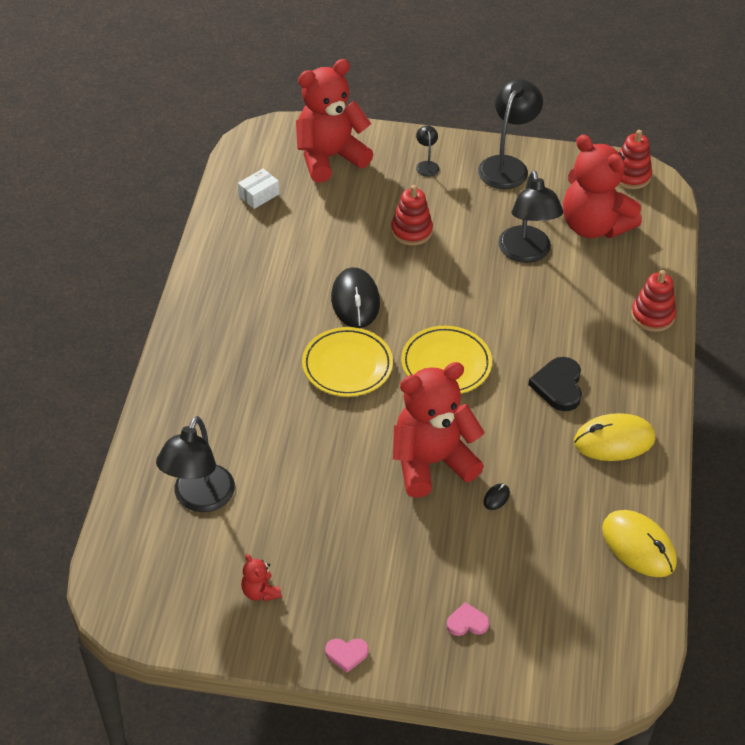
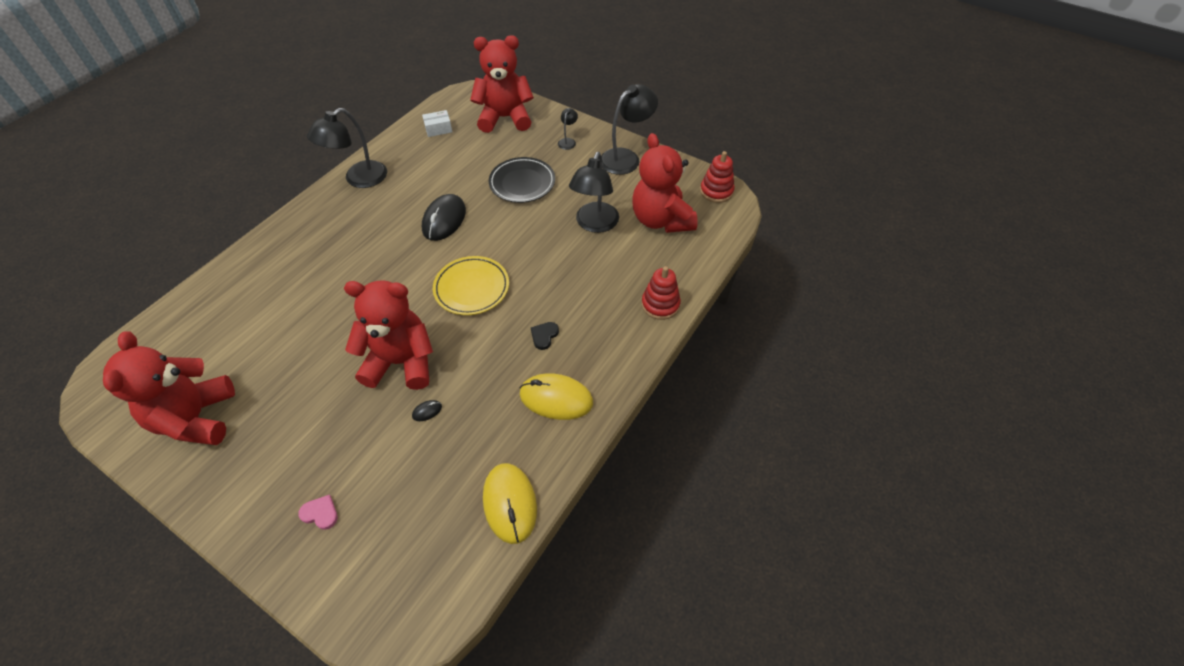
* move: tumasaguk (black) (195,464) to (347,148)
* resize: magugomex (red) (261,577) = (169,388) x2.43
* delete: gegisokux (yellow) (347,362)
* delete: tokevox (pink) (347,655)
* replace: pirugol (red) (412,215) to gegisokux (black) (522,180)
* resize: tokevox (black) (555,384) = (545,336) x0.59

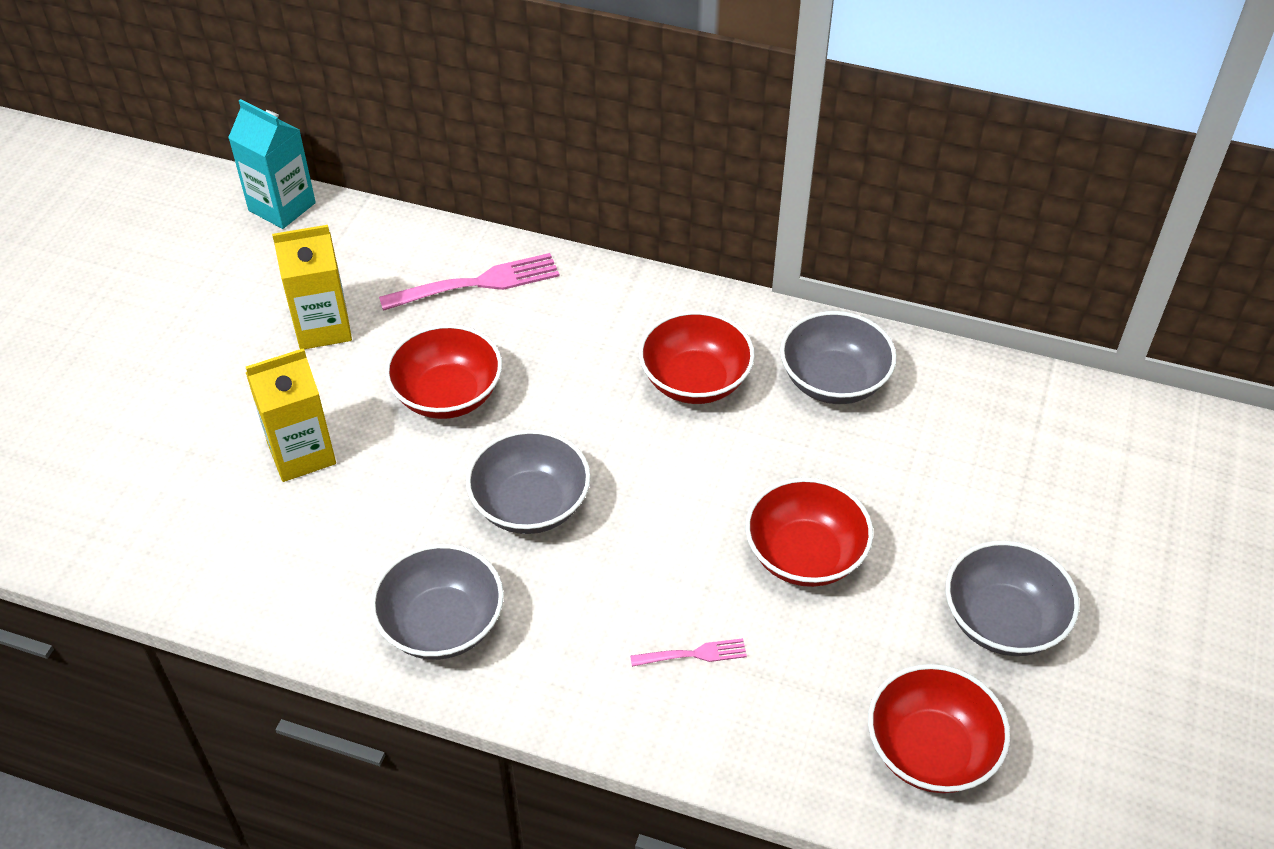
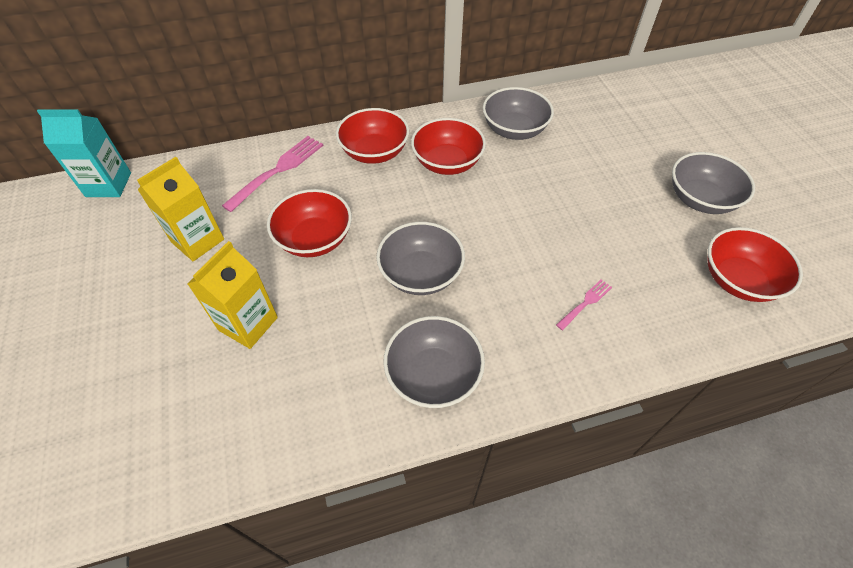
* move: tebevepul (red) (809,532) to (372,136)

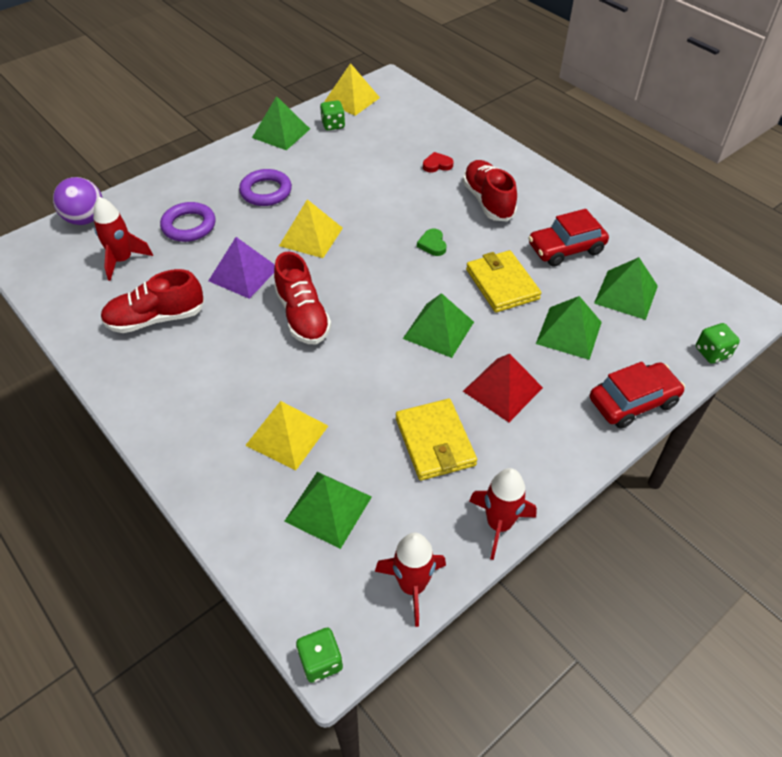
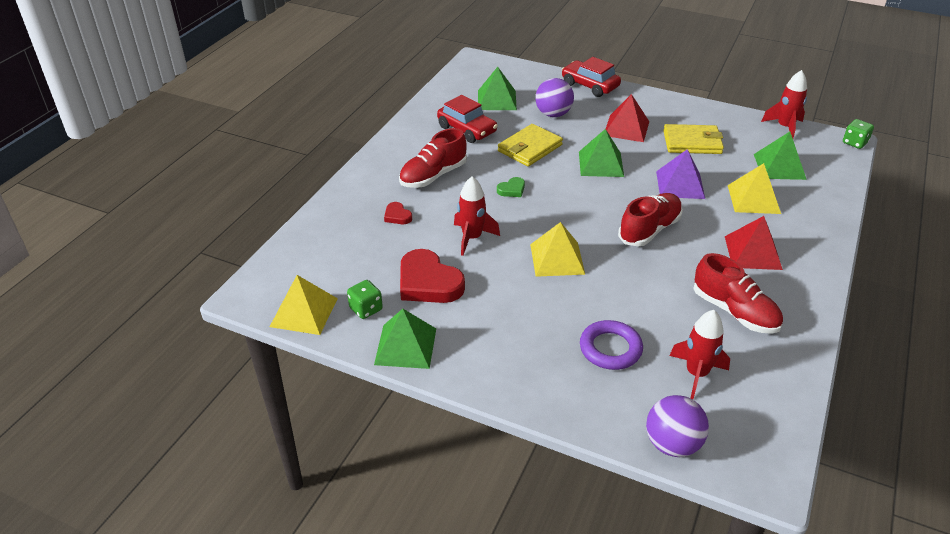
* move: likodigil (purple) (241,268) to (680,174)
* delete: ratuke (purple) (265,187)
* rotate: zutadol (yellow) (436,439) = (693,139) 45 degrees clockwise
* move: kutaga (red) (503,514) to (477,216)
* replace: likodigil (green) (569,328) to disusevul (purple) (554,97)
* delete: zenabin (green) (718,343)
* insert: tokevox (red) (432,276)
* insert: likodigil (red) (754,243)

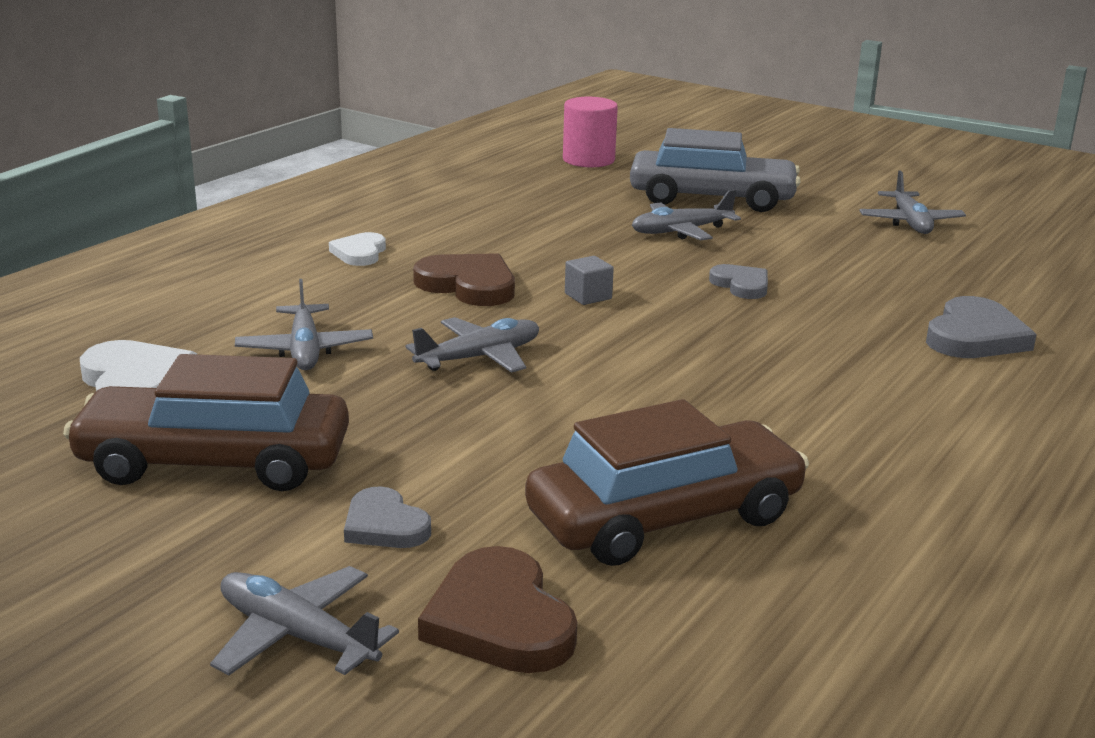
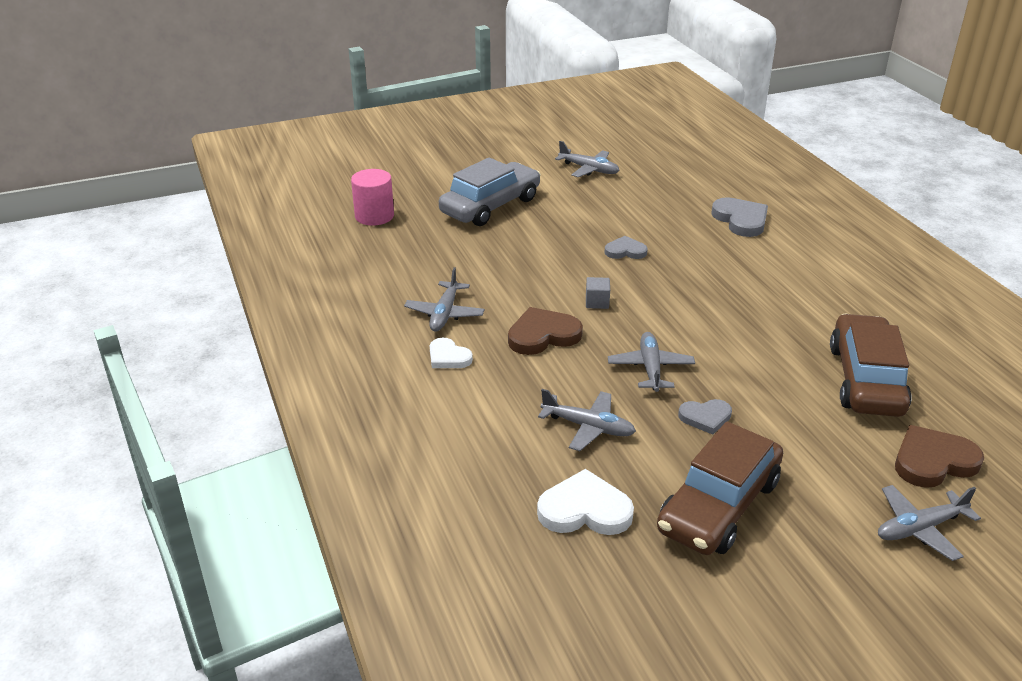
* move: tokevox (grey) (387,517) to (705,417)
* rotate: tokevox (brown) (497,609) = (939,456) 150 degrees clockwise
* move: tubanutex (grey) (686,215) to (444,299)

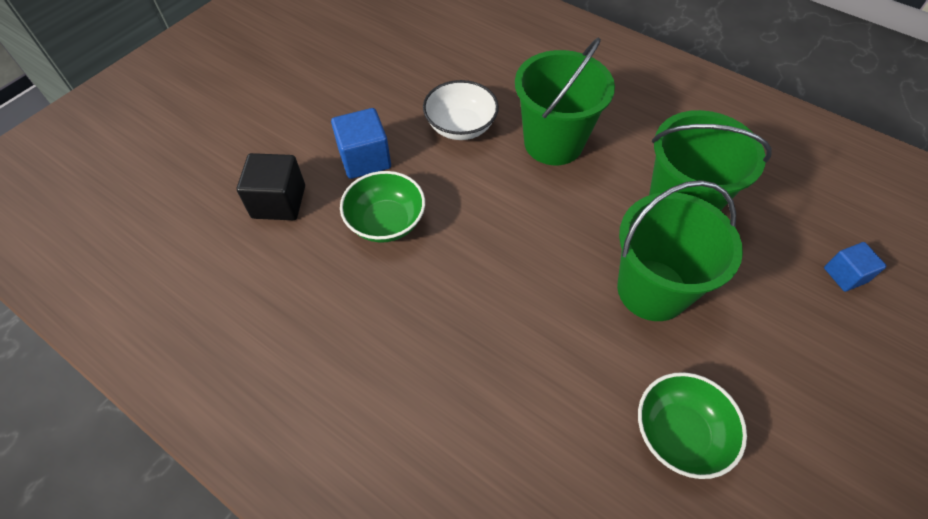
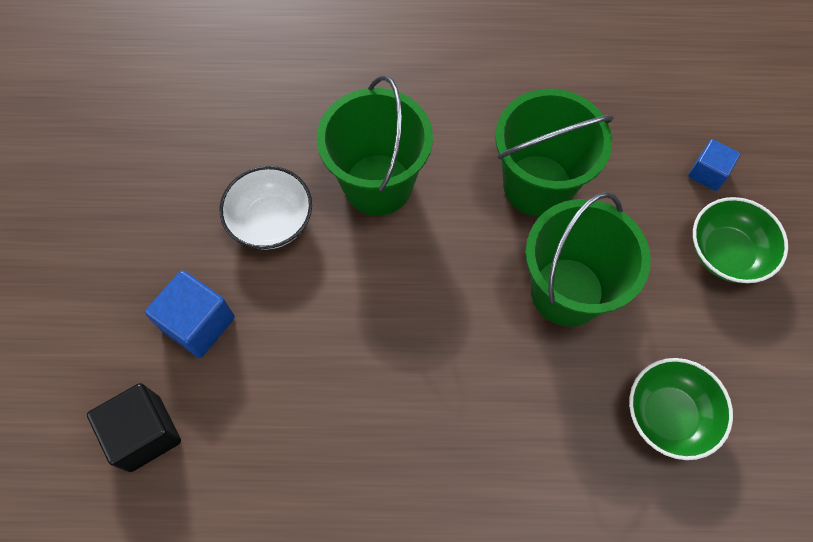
* move: tebevepul (green) (382,207) to (740,240)

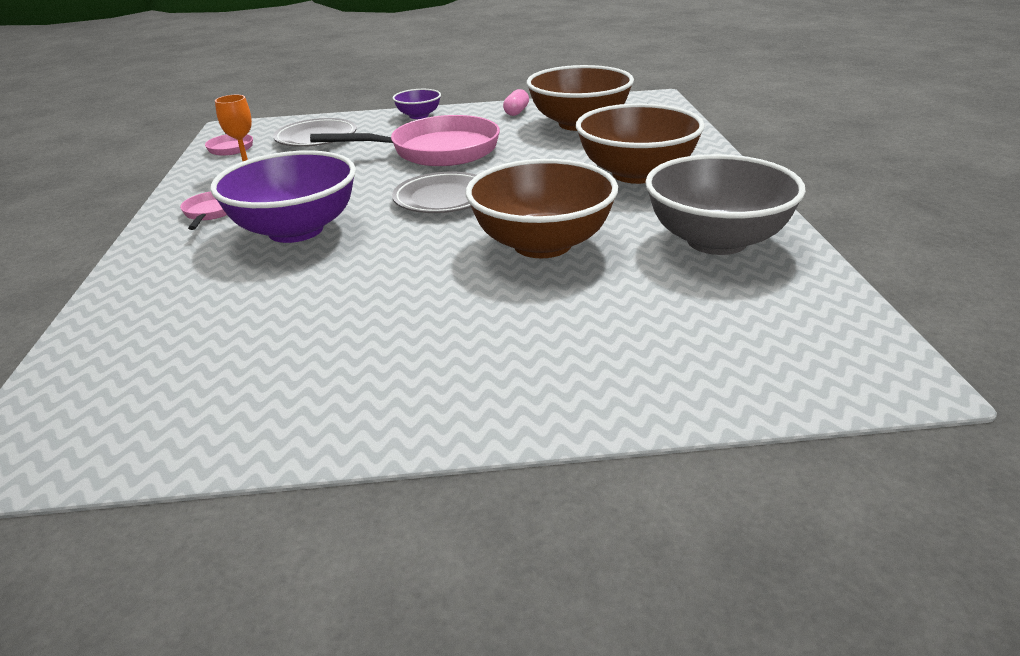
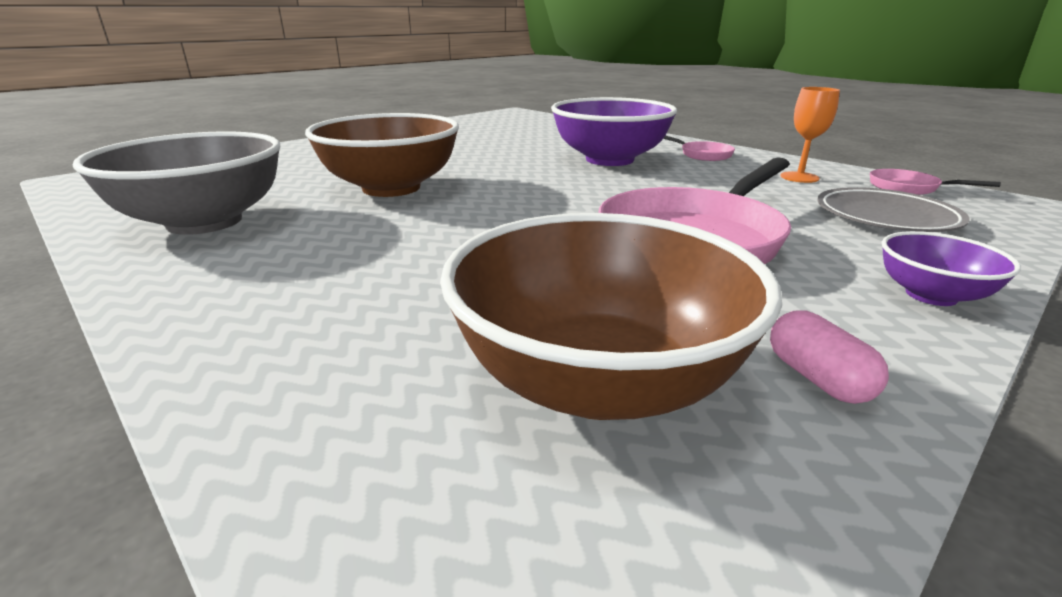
* delete: gegisokux (grey) (434,192)
* delete: tebevepul (brown) (640,143)

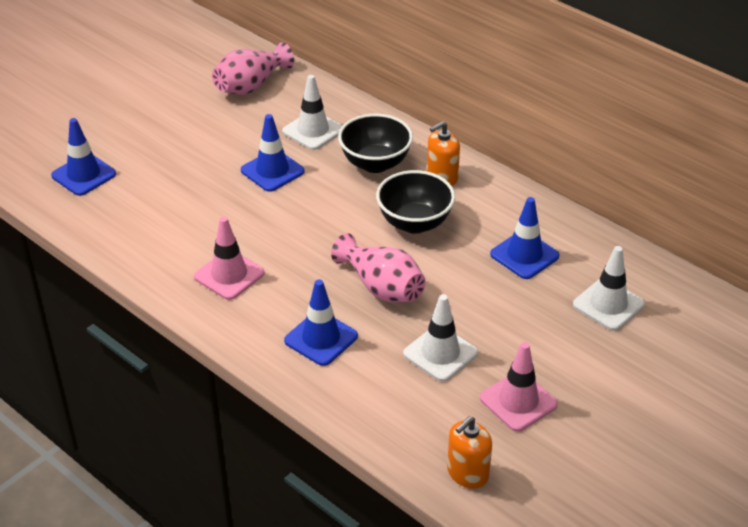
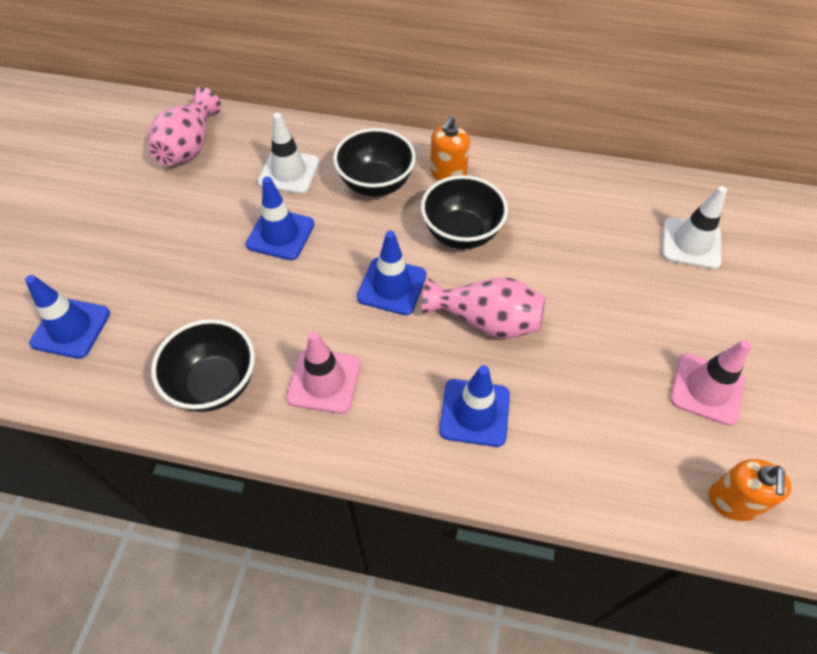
* delete: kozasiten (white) (440,338)
* move: kozasiten (blue) (525,238) to (391,273)
* insert: tebevepul (black) (203,365)

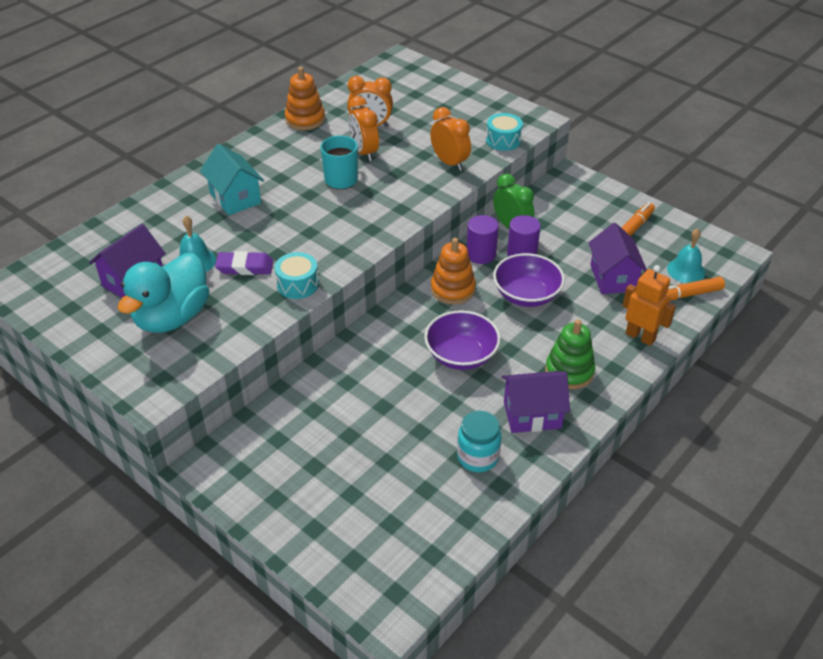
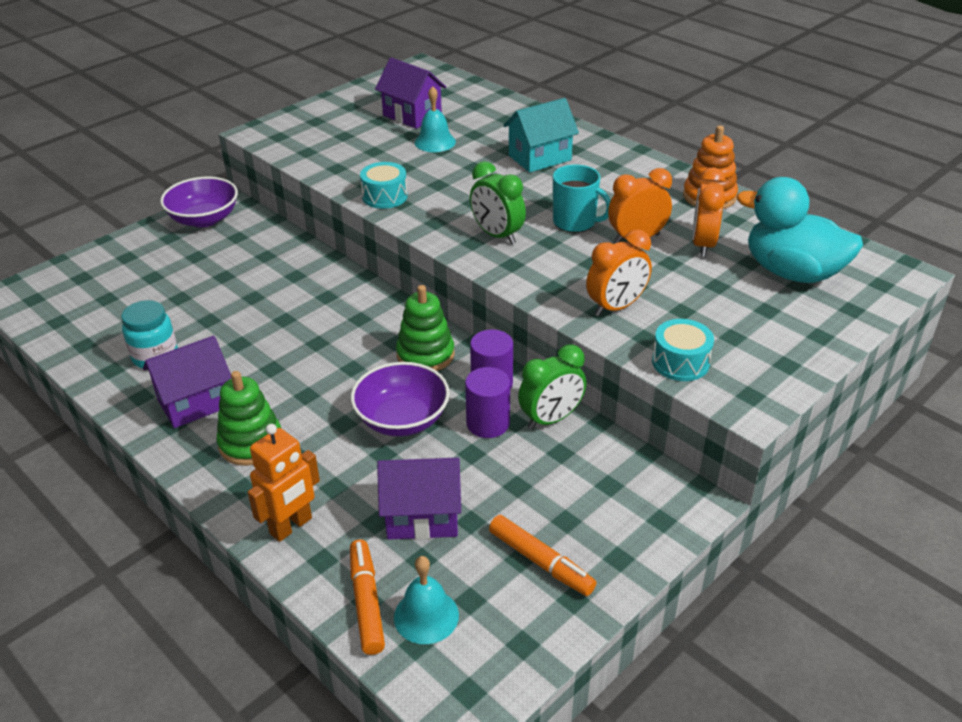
* move: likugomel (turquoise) (163,293) to (799,230)
* delete: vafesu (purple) (244,263)
* move: tebevepul (purple) (462,340) to (199,202)
* recolor: pirugol (orange) (453,271) to pirugol (green) (425,328)
* rotate: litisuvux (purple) (536,402) = (187,382) 60 degrees clockwise
* insert: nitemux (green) (498,202)

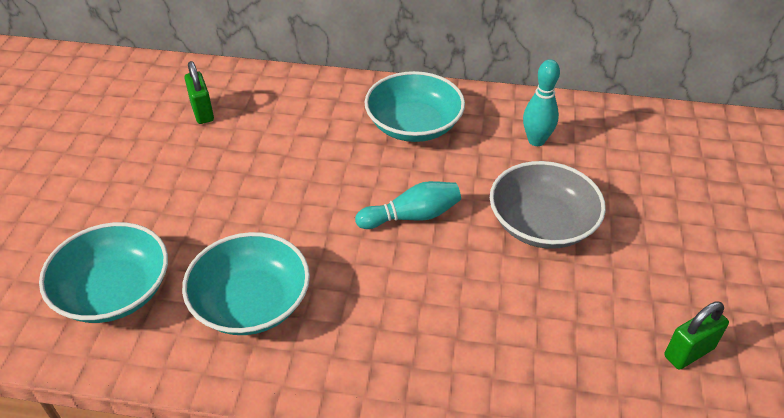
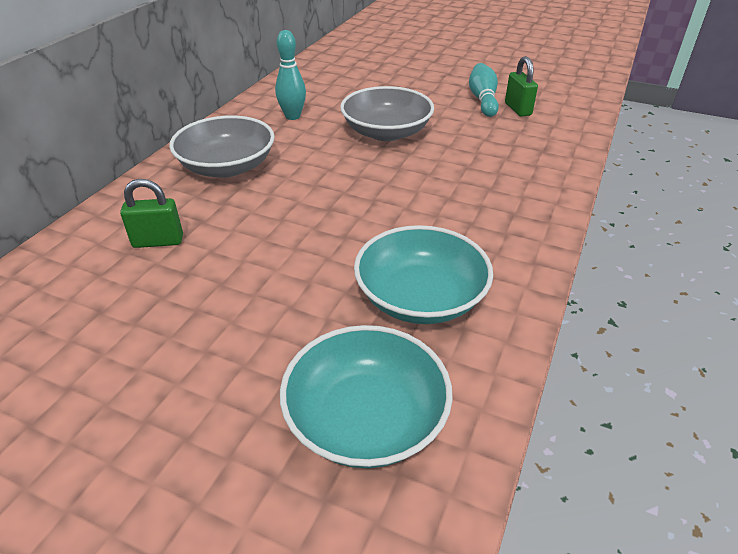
* move: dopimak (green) (199,92) to (151,213)
* move: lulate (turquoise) (408,205) to (484,90)
* recolor: tebevepul (turquoise) (415,106) to tebevepul (grey) (222,146)

